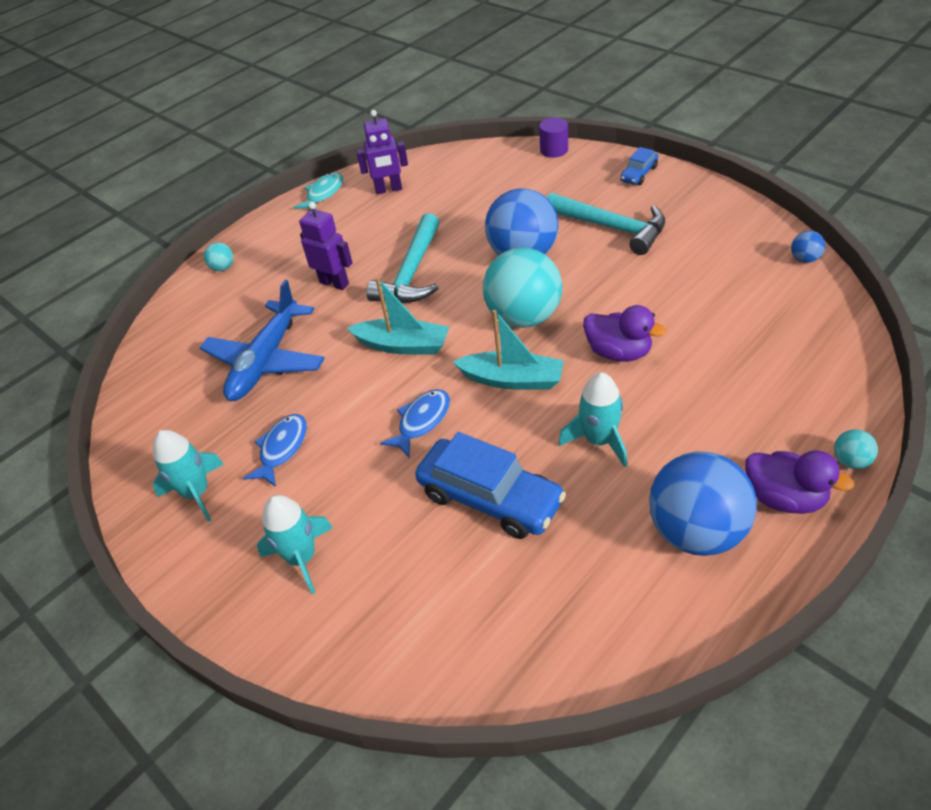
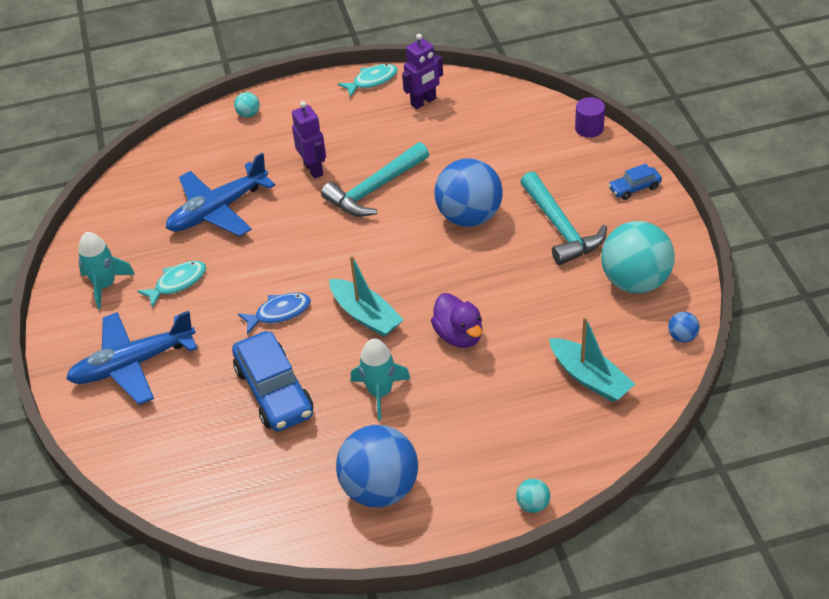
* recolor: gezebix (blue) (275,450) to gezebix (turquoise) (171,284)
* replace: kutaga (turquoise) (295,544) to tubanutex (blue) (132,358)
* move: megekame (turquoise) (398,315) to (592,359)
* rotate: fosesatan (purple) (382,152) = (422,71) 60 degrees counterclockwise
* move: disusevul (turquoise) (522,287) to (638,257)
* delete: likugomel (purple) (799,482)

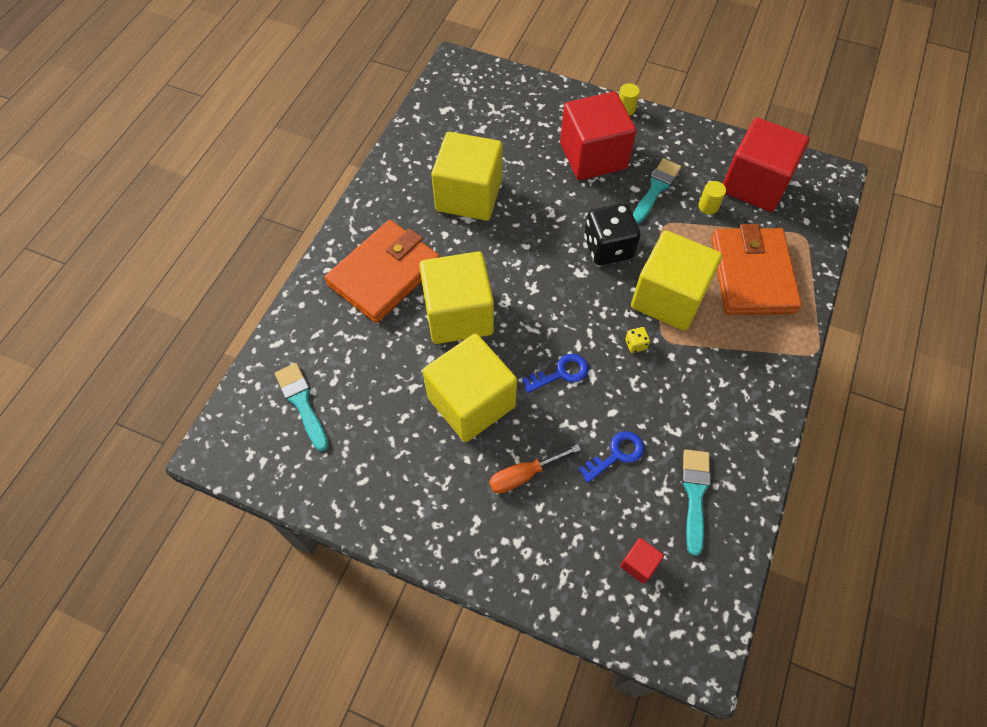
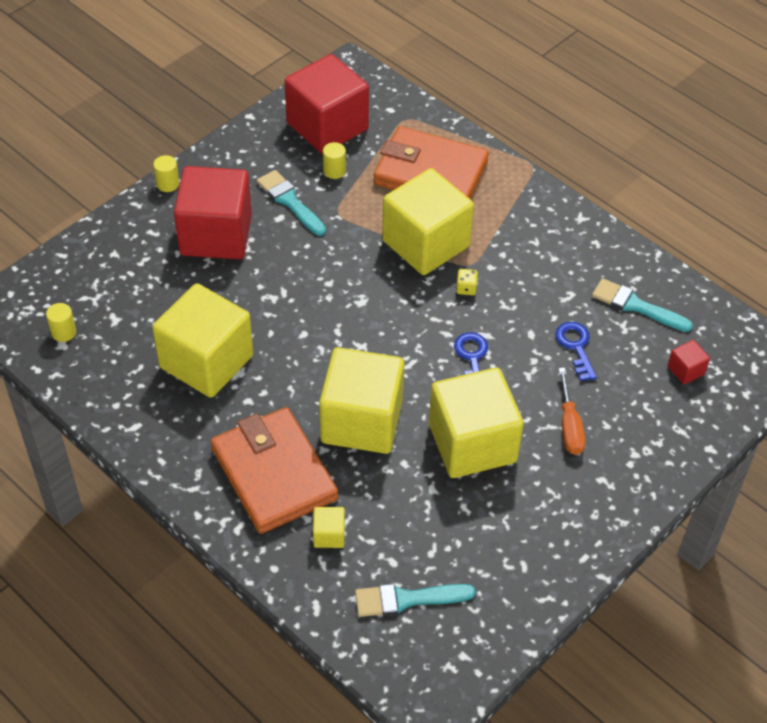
* delete: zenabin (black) (612,234)
* insert: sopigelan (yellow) (61,322)
* insert: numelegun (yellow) (329,527)

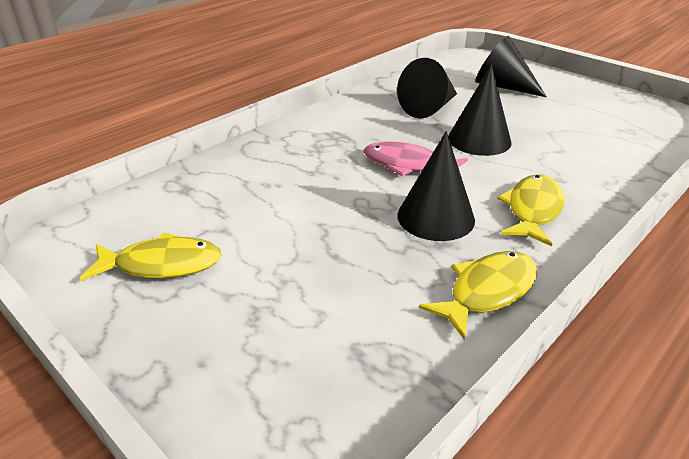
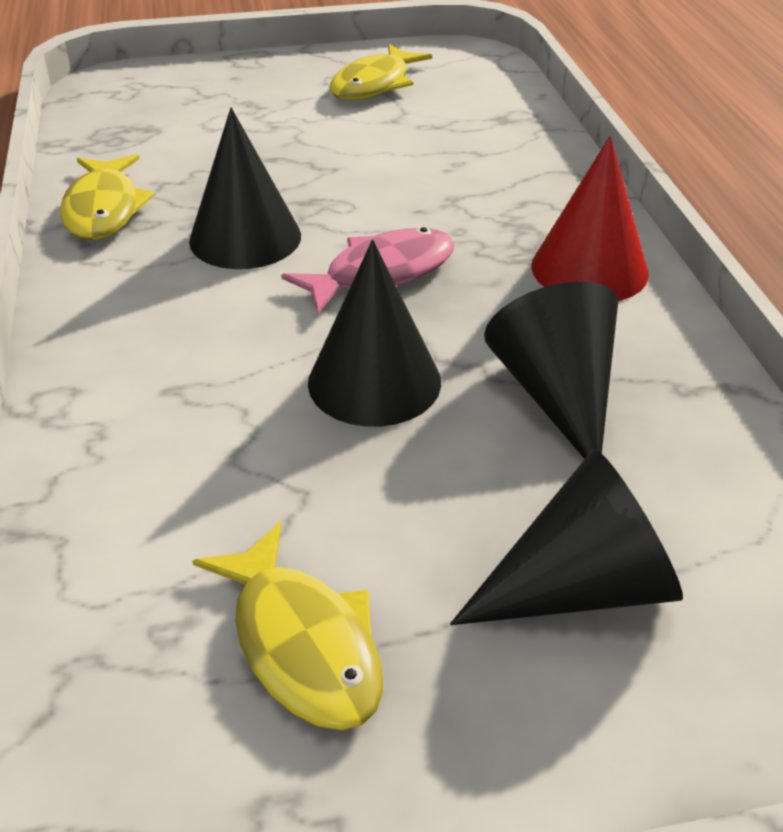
* move: gezebix (yellow) (530,211) to (287,626)
* insert: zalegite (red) (590,218)

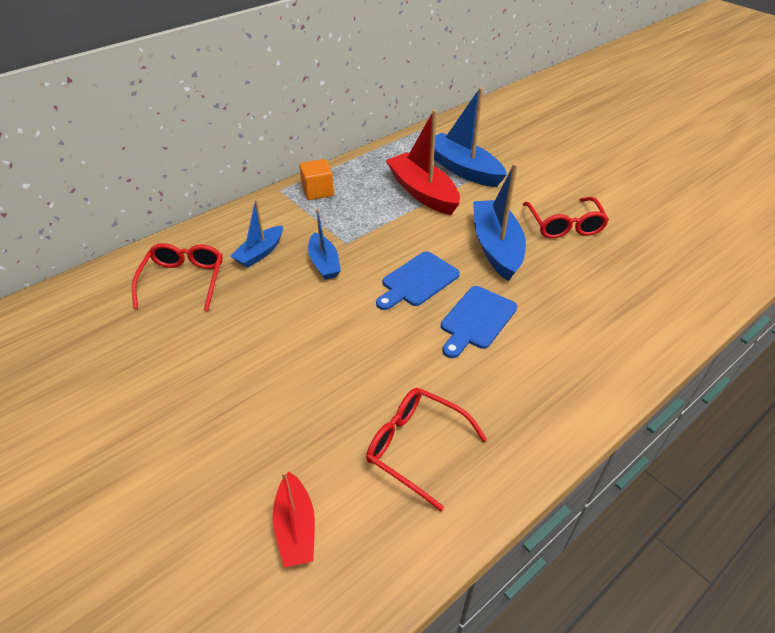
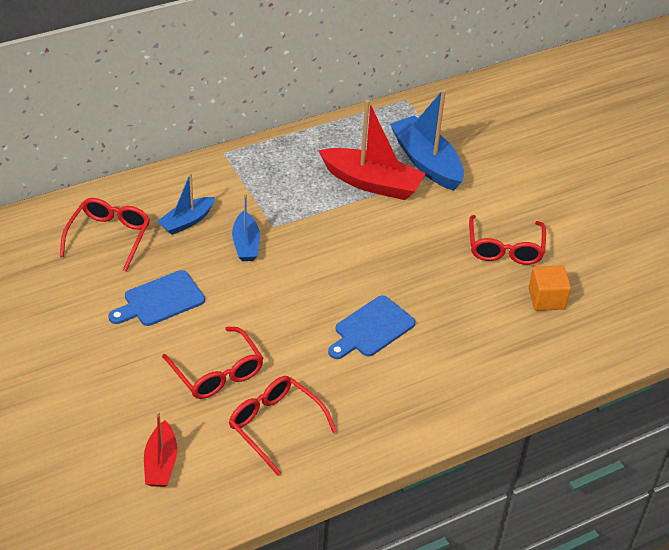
* move: numelegun (orange) (316,179) to (549,288)
* move: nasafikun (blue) (418,280) to (156,298)
* rotate: megekame (red) (423,162) = (372,150) 135 degrees clockwise
* delete: megekame (blue) (499,222)
* insert: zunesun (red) (212,363)

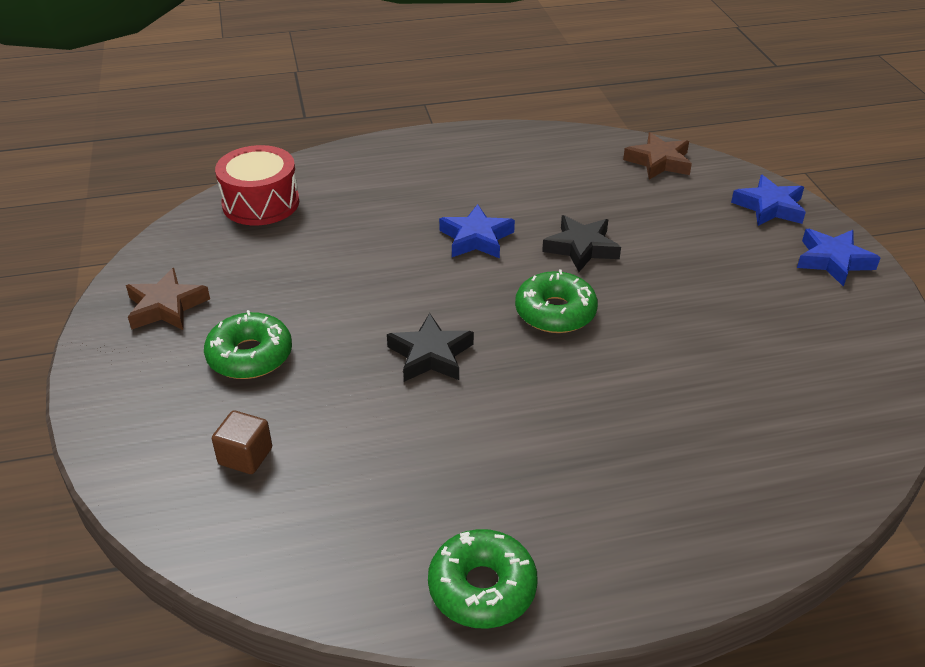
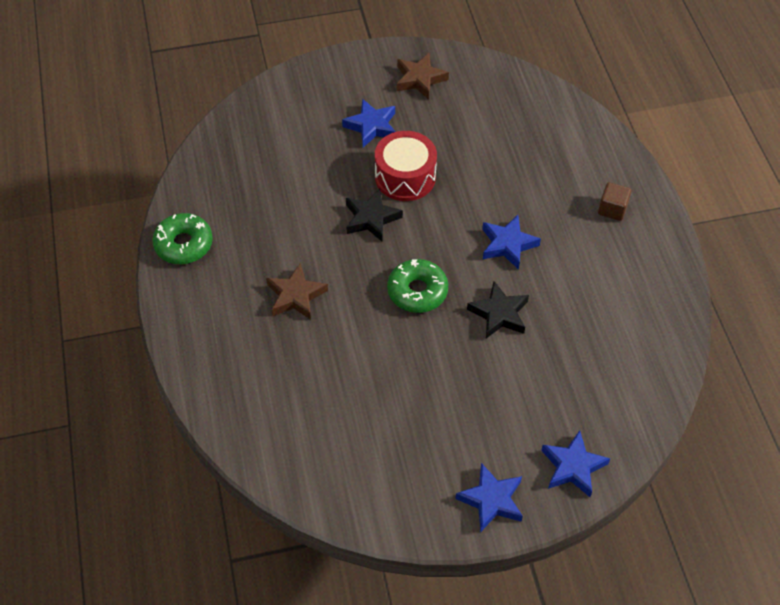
* replace: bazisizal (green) (248,344) to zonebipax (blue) (369,123)
* move: numelegun (brown) (242,442) to (615,201)
* move: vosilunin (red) (257,185) to (406,166)
* move: zonebipax (brown) (657,156) to (297,291)

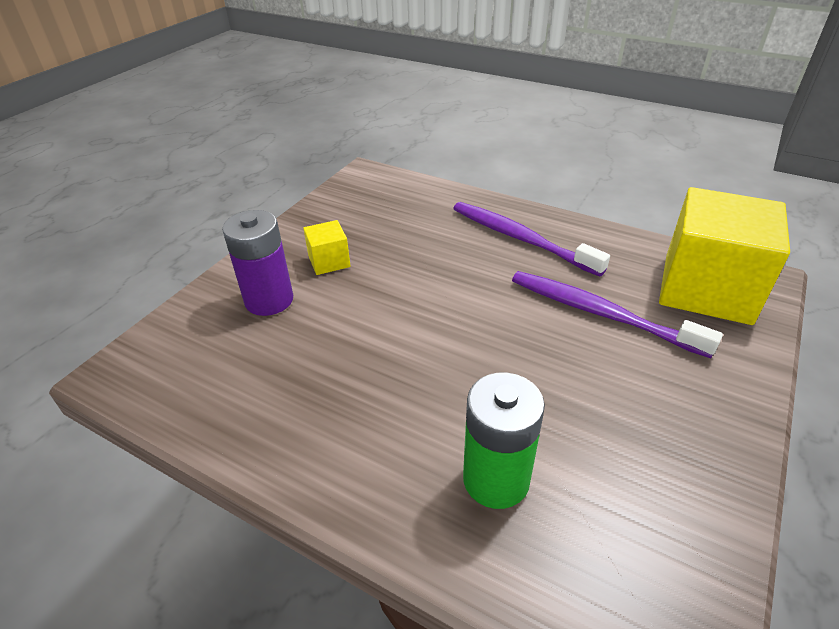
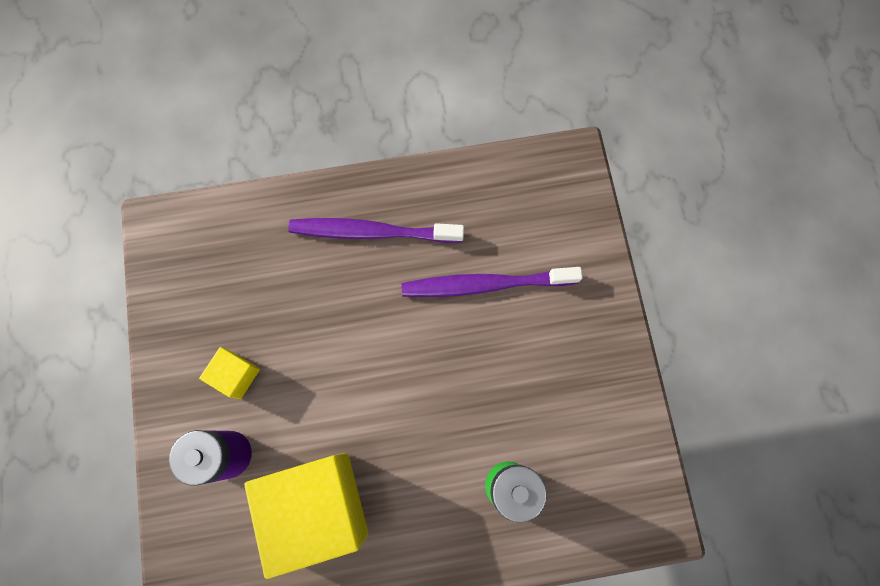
* move: numelegun (yellow) (724,256) to (306,516)

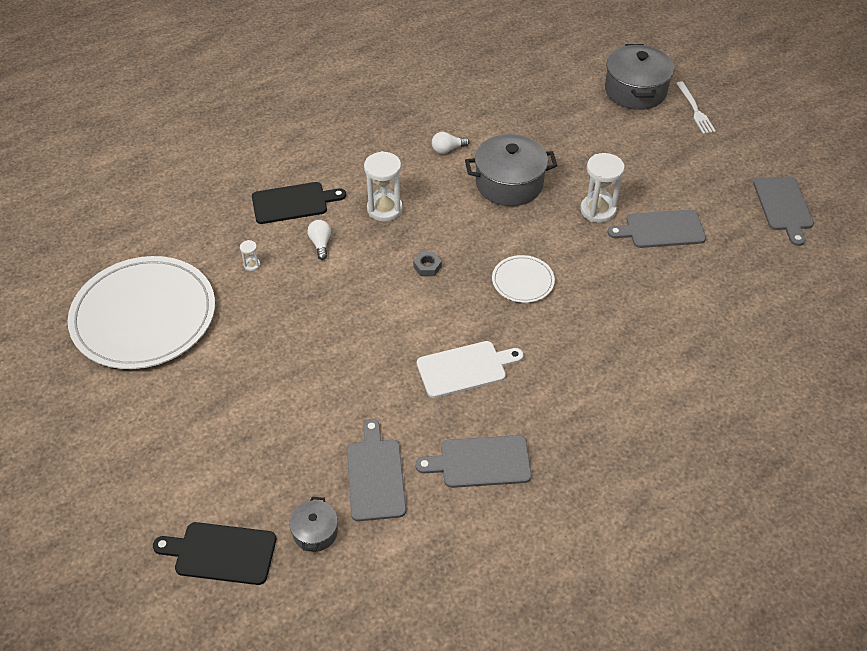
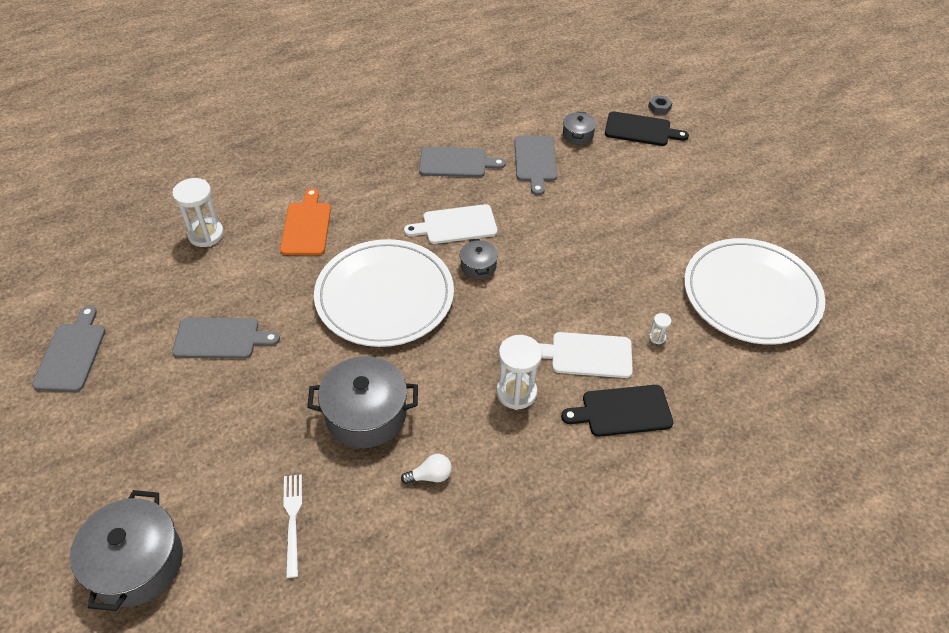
* replace: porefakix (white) (319,240) to nasafikun (white) (586,355)
* move: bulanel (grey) (427,264) to (660,105)
* resize: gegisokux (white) (523,279) = (384,293) x2.24
* move: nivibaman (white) (602,188) to (198,212)
* move: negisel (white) (696,107) to (292,526)
* insert: nasafikun (orange) (305,221)
* insert: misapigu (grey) (479,259)

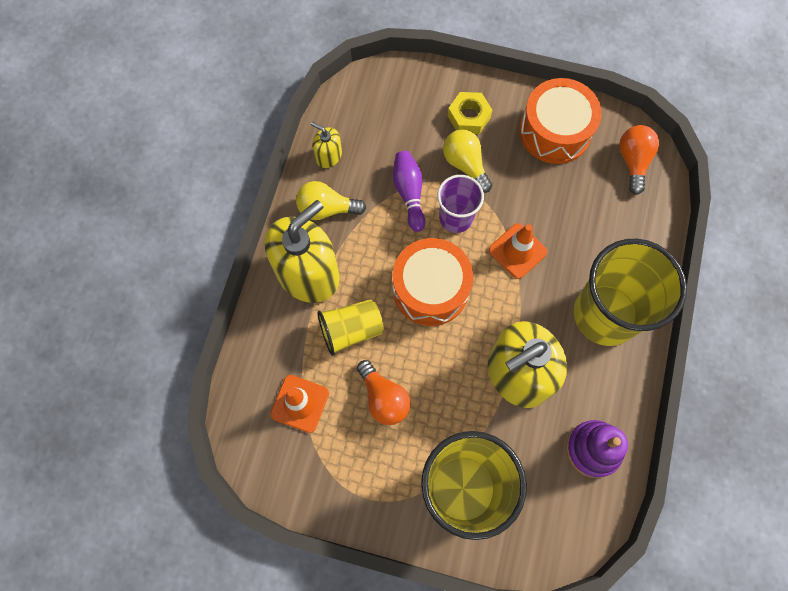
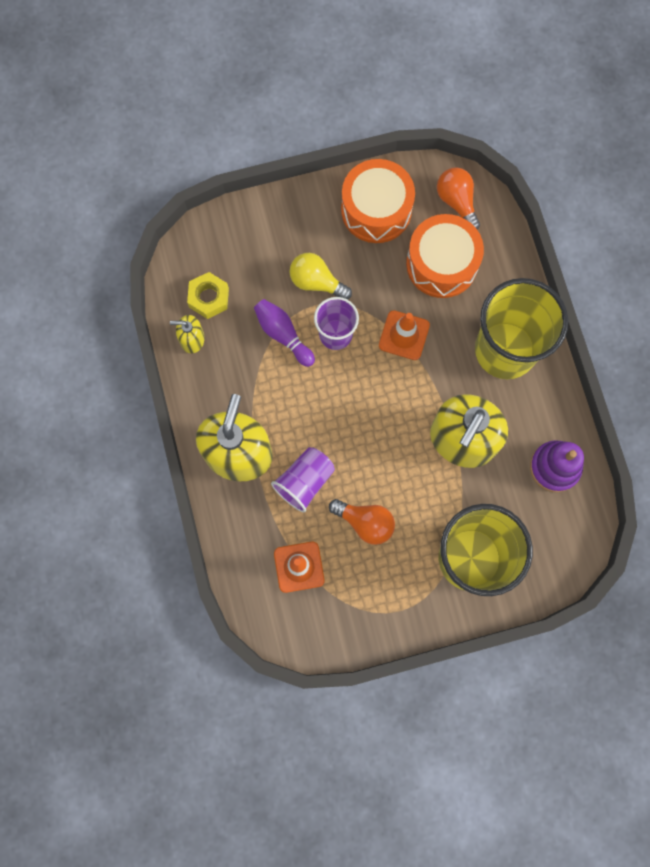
* delete: porefakix (yellow) (331,200)
* recolor: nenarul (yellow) (350,327) to nenarul (purple) (303,479)
* move: vosilunin (orange) (433,282) to (445,256)
* move: bulanel (yellow) (470,113) to (208,295)

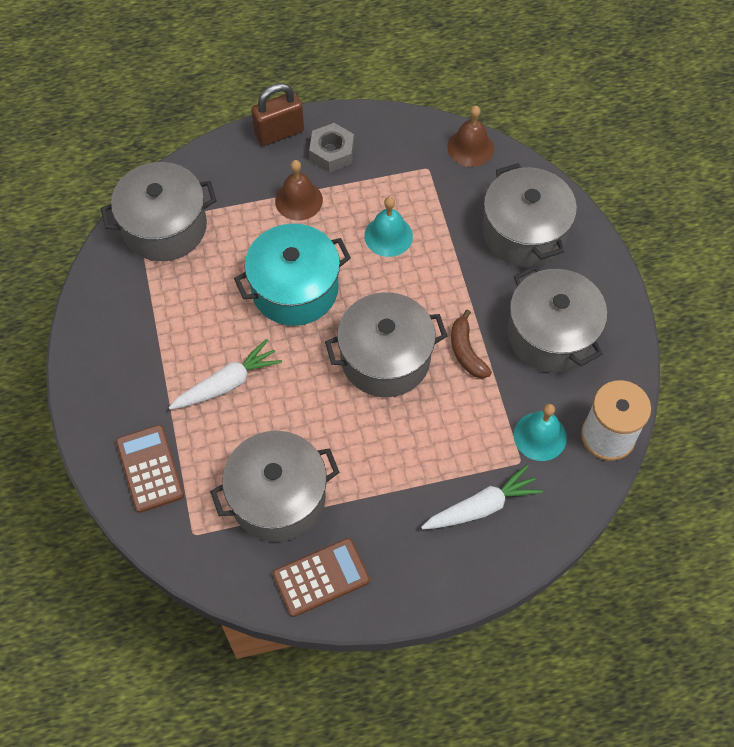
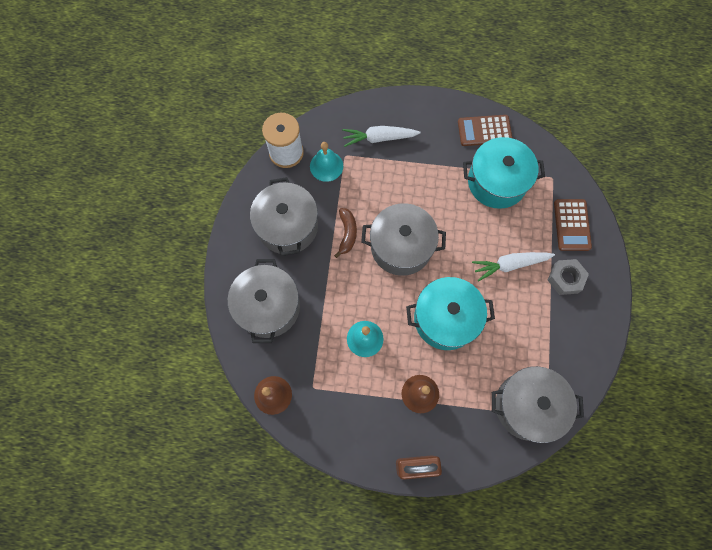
* recolor: misapigu (grey) (275,486) to misapigu (turquoise) (504,173)
* move: bulanel (grey) (331,147) to (568,277)

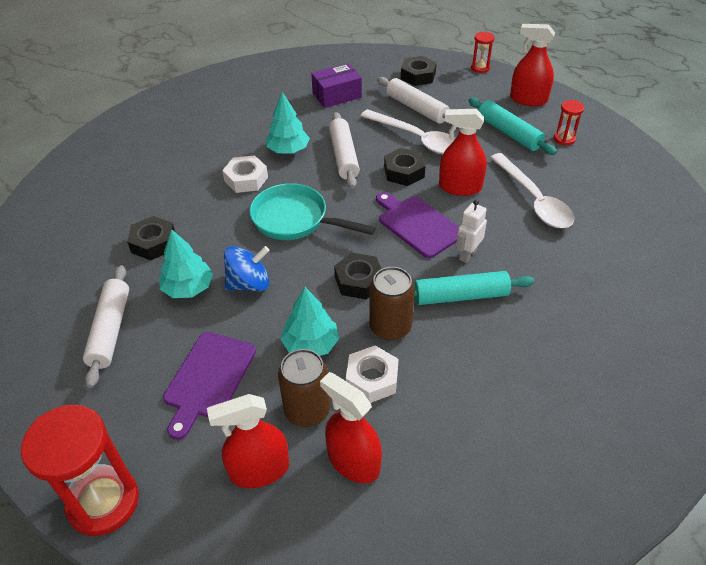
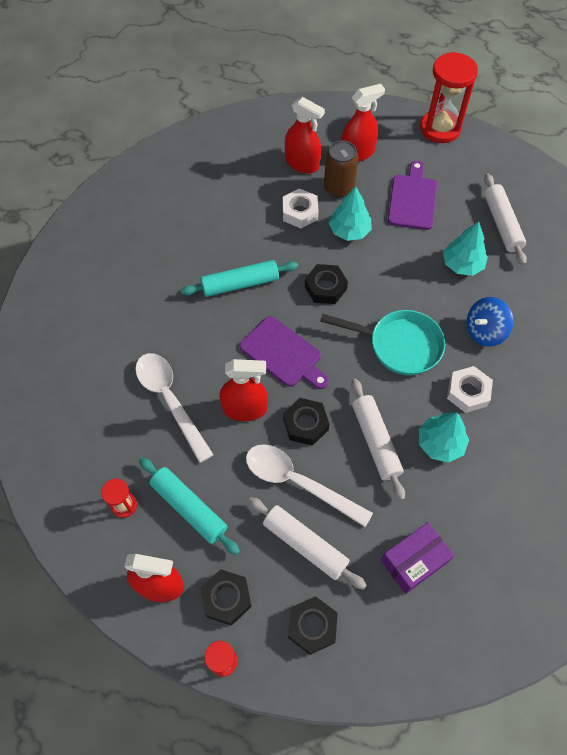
* move: bulanel (black) (151,238) to (226,597)
* move: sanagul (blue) (247,268) to (490,322)
* delete: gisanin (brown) (392,304)
* delete: fosesatan (white) (471,231)

